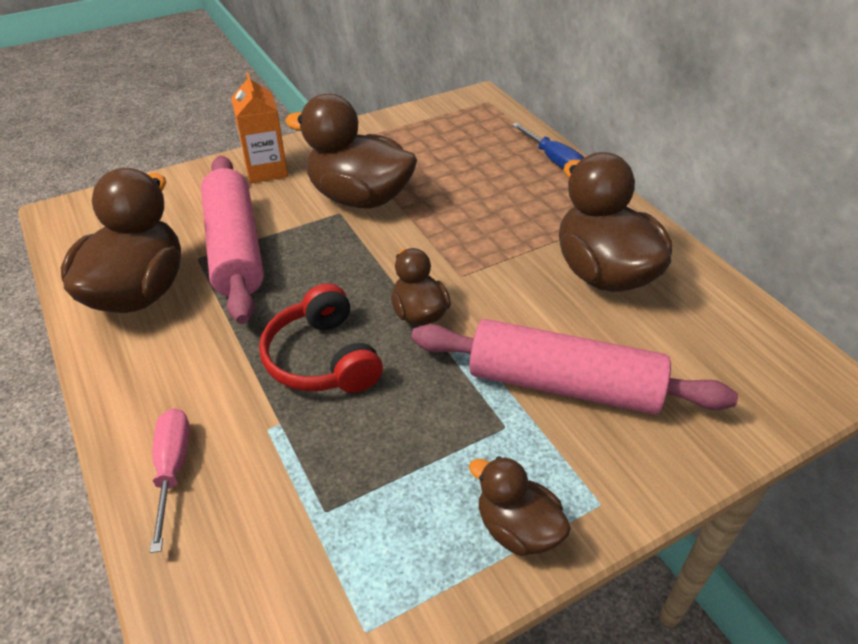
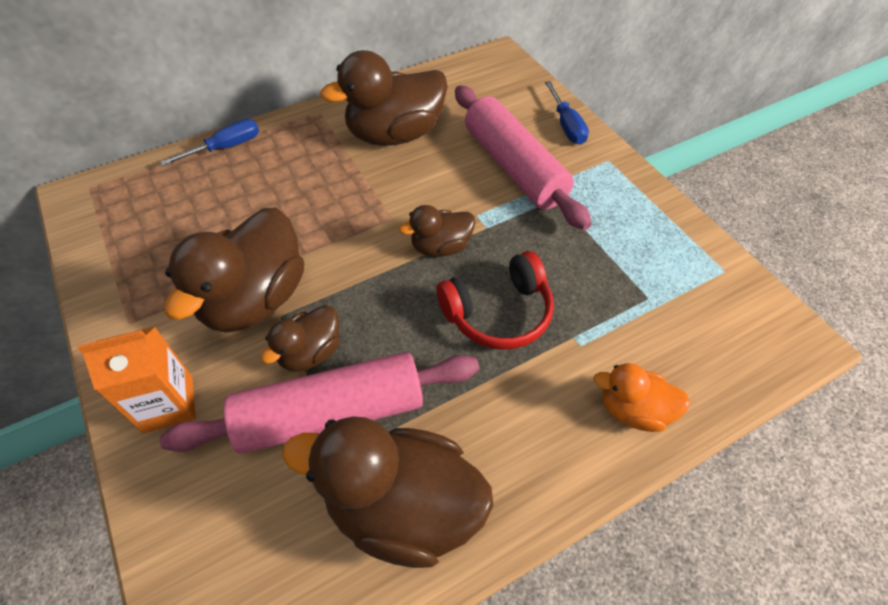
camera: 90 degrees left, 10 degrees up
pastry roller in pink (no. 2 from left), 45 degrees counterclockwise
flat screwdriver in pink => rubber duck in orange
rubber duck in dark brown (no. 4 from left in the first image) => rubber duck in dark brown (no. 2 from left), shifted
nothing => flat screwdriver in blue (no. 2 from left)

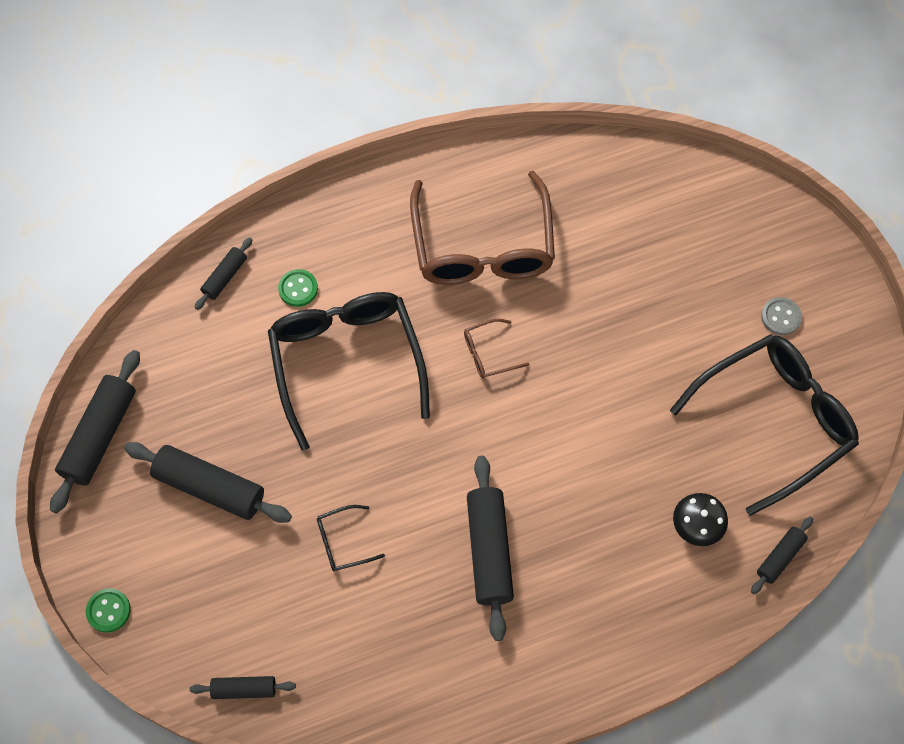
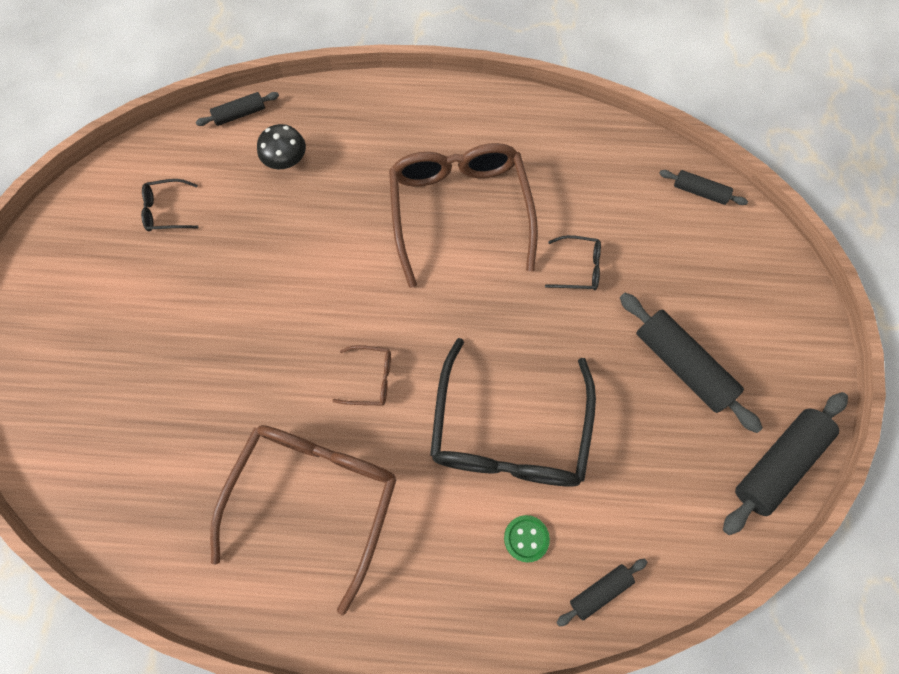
camera: 155 degrees left, 5 degrees up
sewing button in grey => nothing
glasses in jet-black (no. 3 from left in the first image) => glasses in jet-black (no. 1 from left), x0.41
pastry roller in jet-black (no. 5 from left) => glasses in dark brown (no. 3 from left)
sewing button in leaf-green (no. 1 from left) => nothing

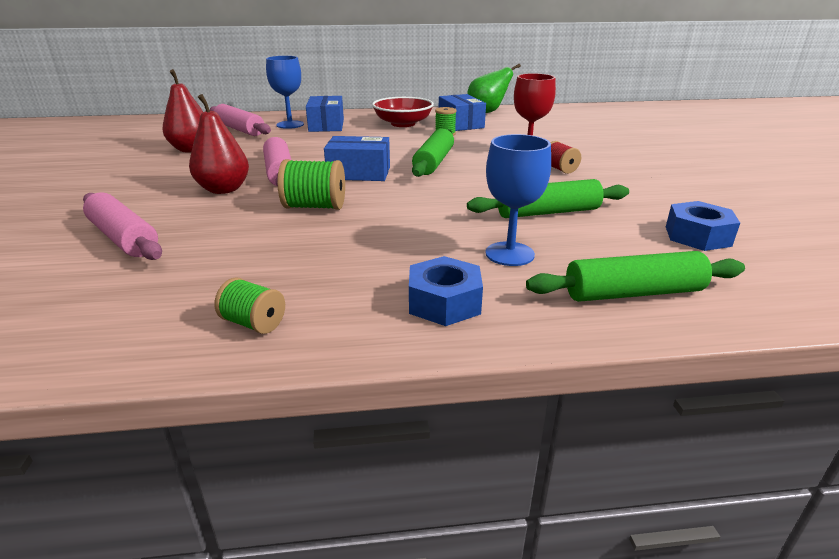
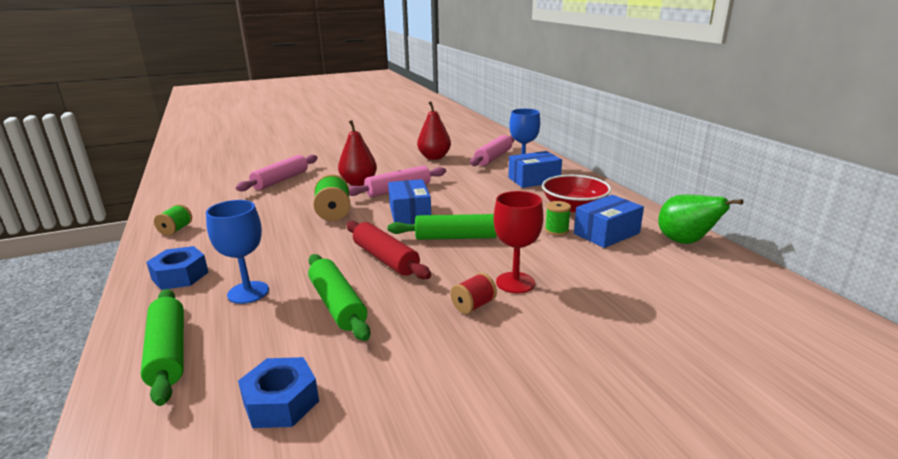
camera: 75 degrees right, 5 degrees down
nothing => pastry roller in crimson

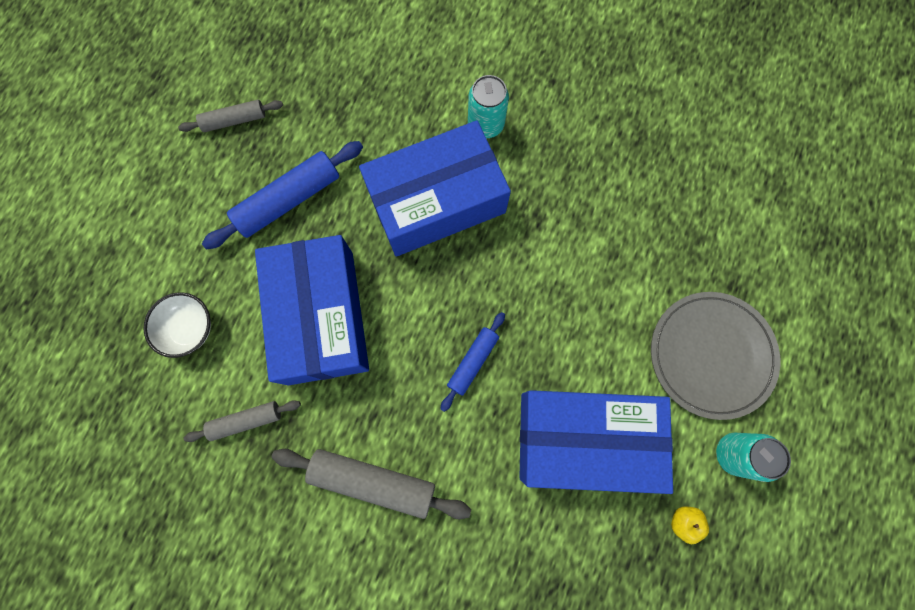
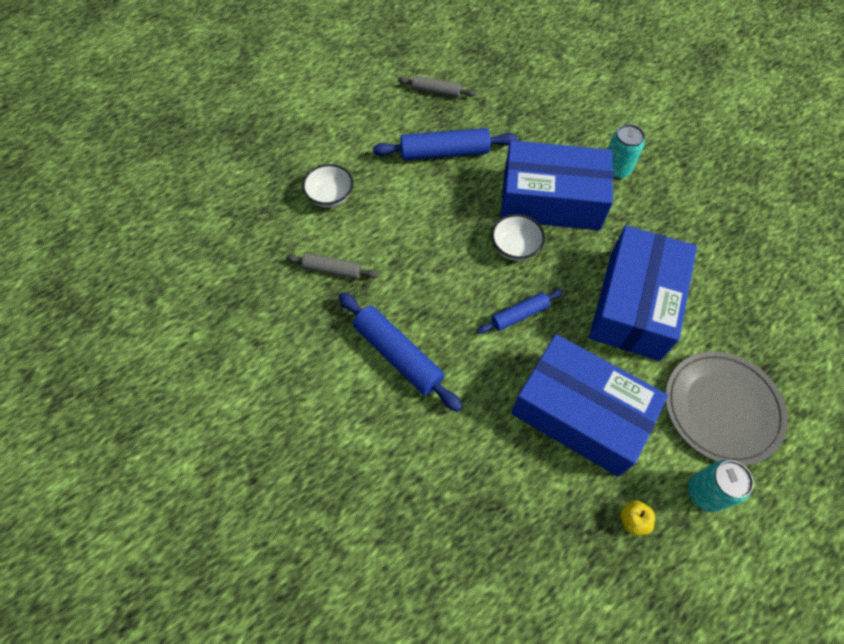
camera: 30 degrees right, 15 degrees down
box in blue (no. 1 from left in the first image) => box in blue (no. 3 from left), shifted
pastry roller in grey (no. 3 from left) => pastry roller in blue (no. 1 from left)
nothing => bowl in pure white (no. 2 from left)

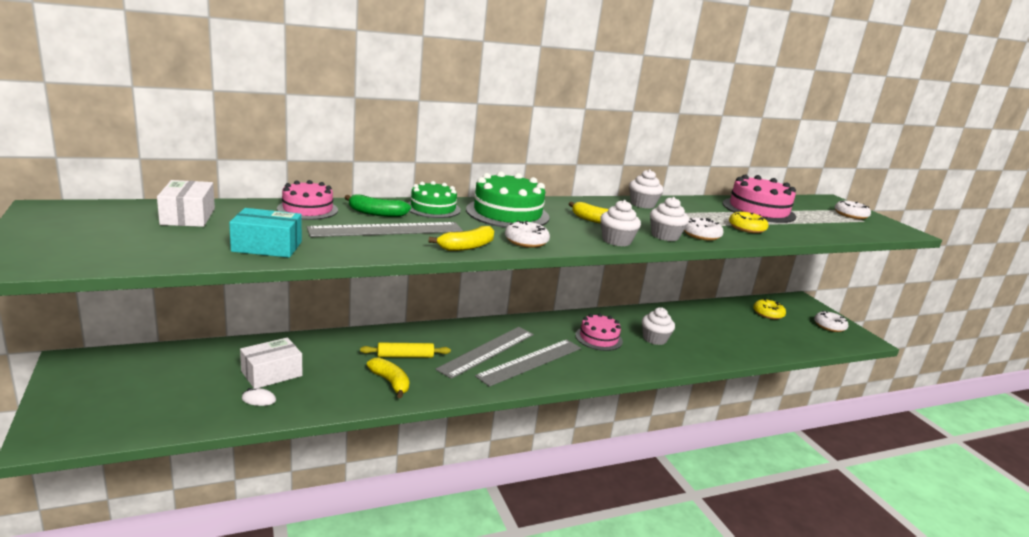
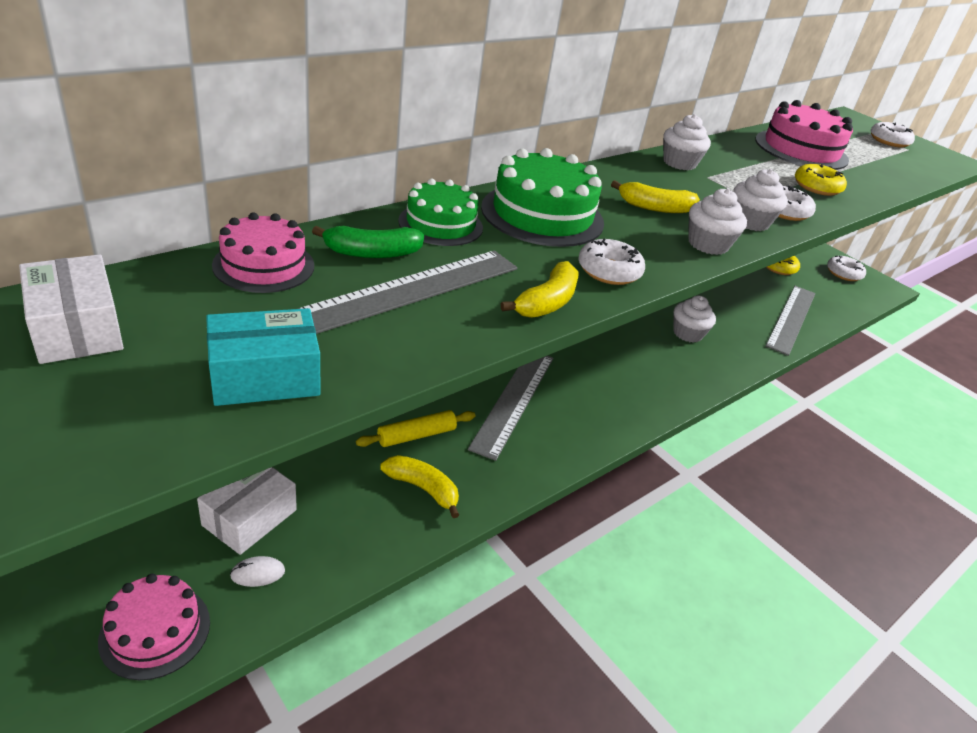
camera: 20 degrees left, 15 degrees up
gateau in pink (no. 2 from left in the first image) => gateau in pink (no. 1 from left), shifted
ruler in grey (no. 3 from left), shifted

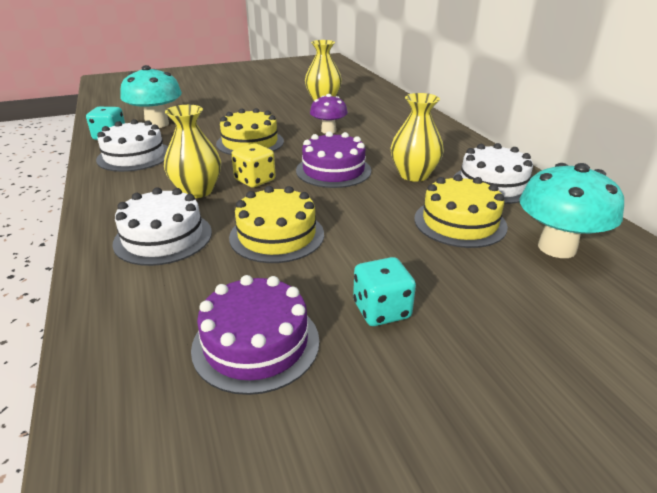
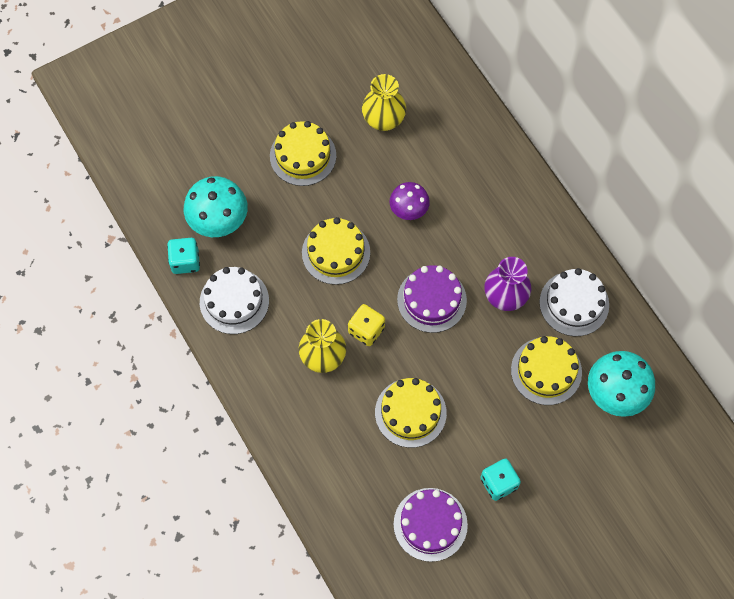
camera: 10 degrees left, 35 degrees up
flower vase in golden (no. 3 from left) => flower vase in violet
gateau in pure white (no. 2 from left) => nothing
nothing => gateau in golden (no. 1 from left)

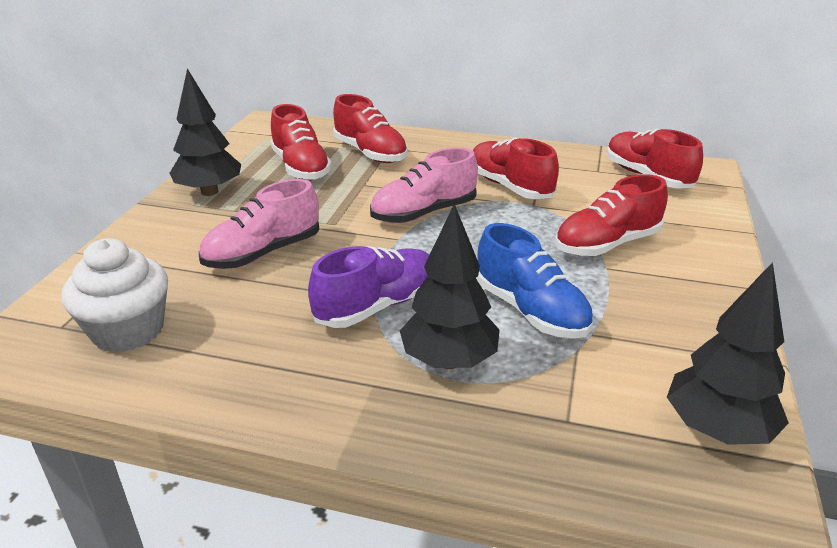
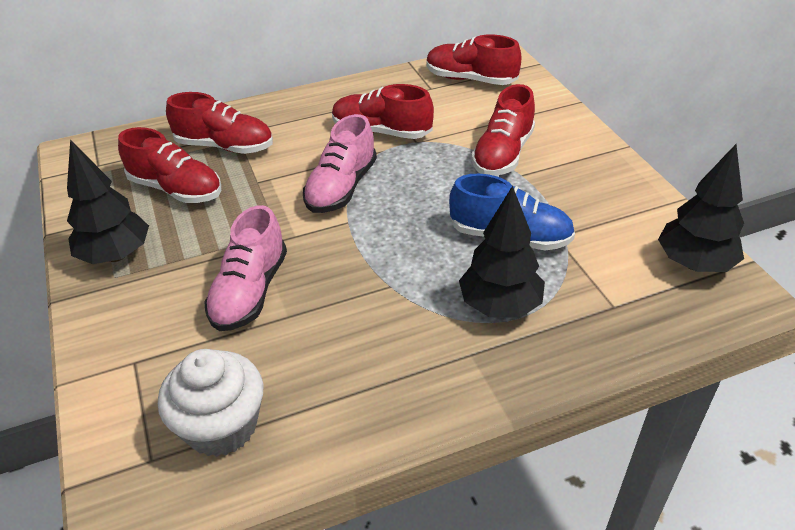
camera: 35 degrees left, 10 degrees up
sneaker in violet => nothing

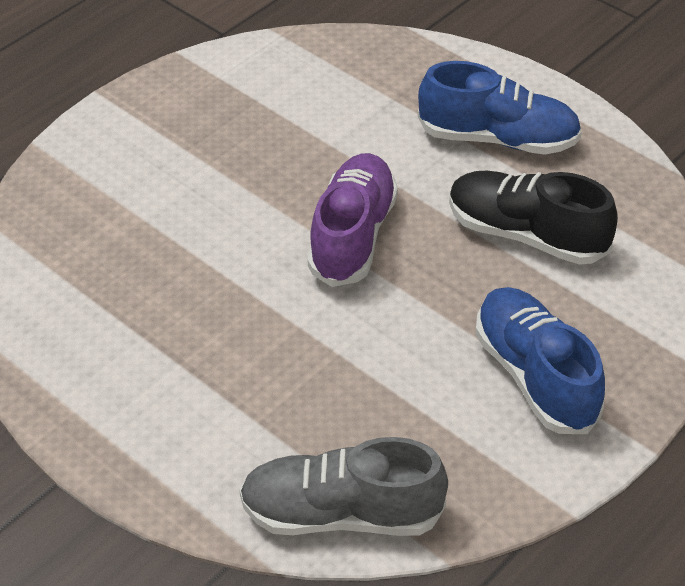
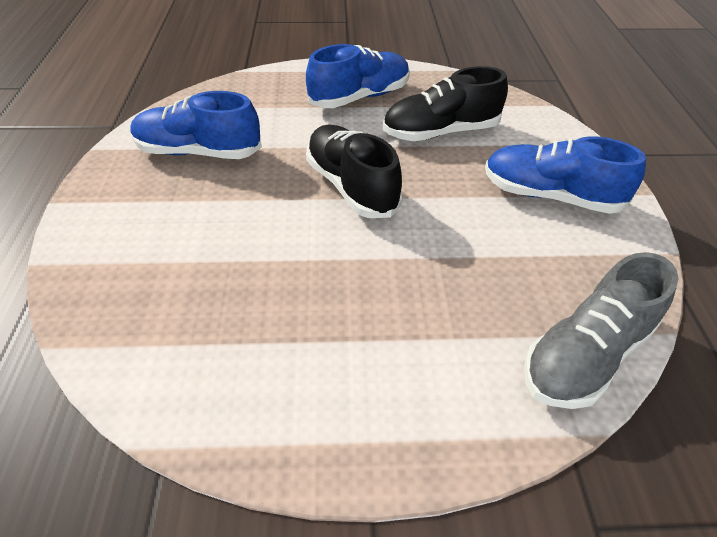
camera: 45 degrees left, 0 degrees up
sneaker in violet => sneaker in jet-black (no. 1 from left)
nothing => sneaker in blue (no. 1 from left)

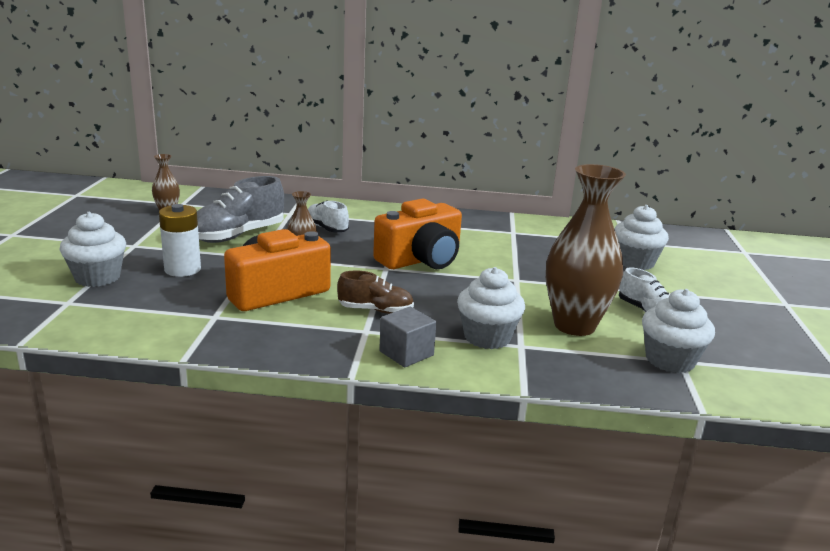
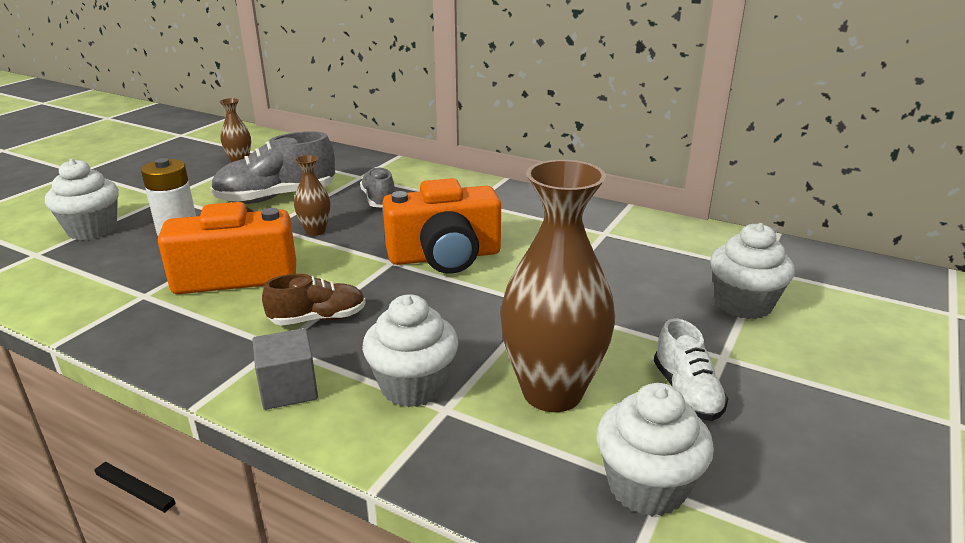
camera: 25 degrees right, 5 degrees up
sneaker in pure white (no. 1 from left) => sneaker in grey (no. 2 from left)
sneaker in dark brown, 45 degrees counterclockwise

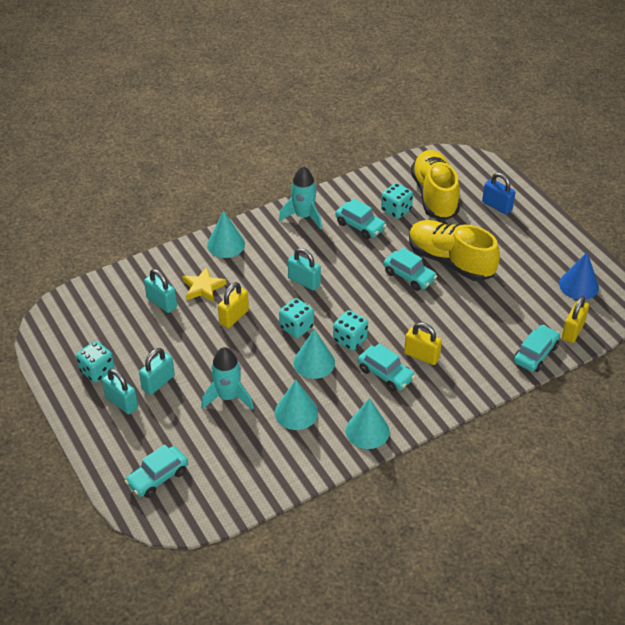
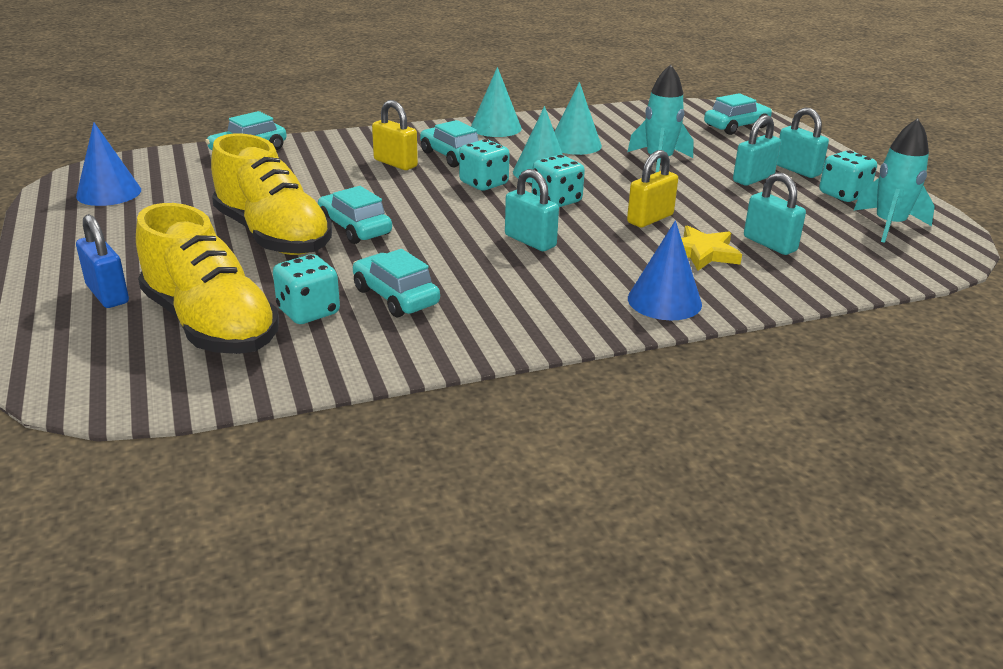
camera: 170 degrees left, 15 degrees down
sneaker in golden (no. 1 from left), 45 degrees counterclockwise
spaceship in turquoise (no. 2 from left), shifted
cone shape in turquoise (no. 1 from left) => cone shape in blue (no. 2 from left)
small lock in golden (no. 3 from left) => nothing

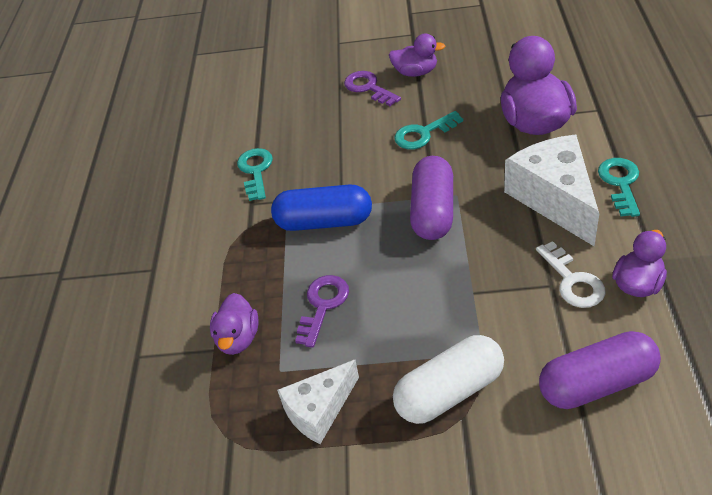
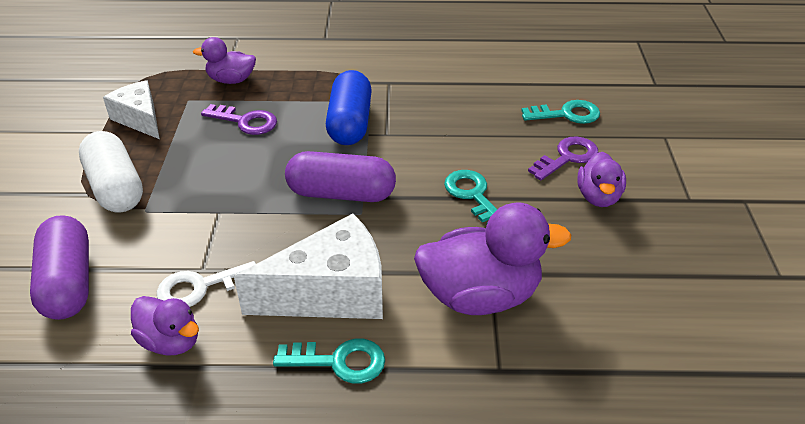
camera: 85 degrees right, 5 degrees down
latchkey in turquoise (no. 1 from left in the first image) => latchkey in turquoise (no. 3 from left), shifted

